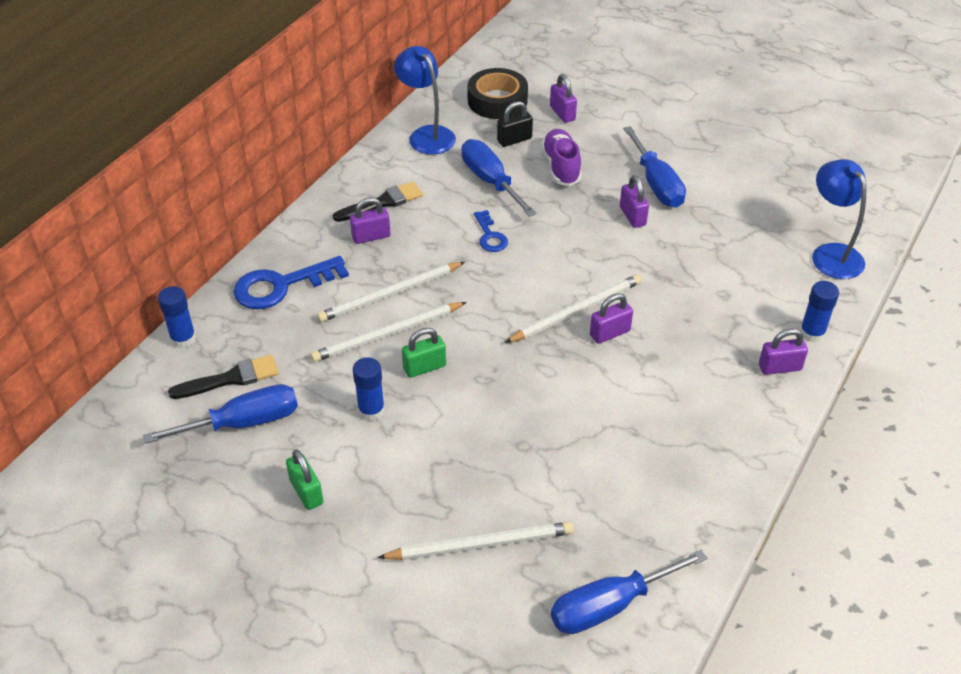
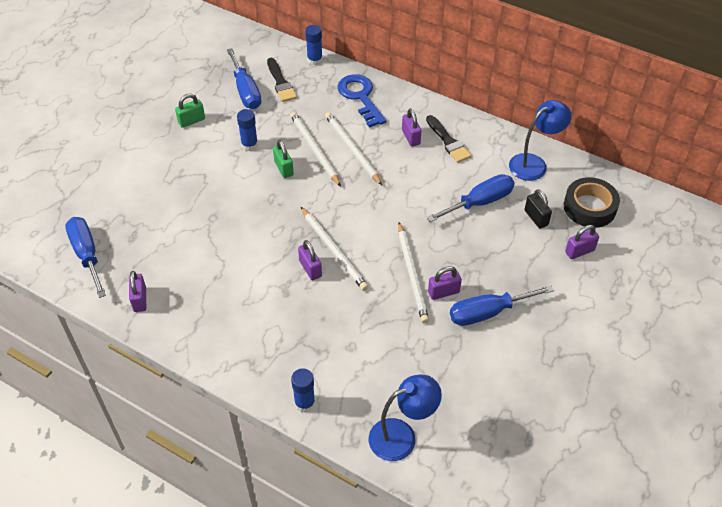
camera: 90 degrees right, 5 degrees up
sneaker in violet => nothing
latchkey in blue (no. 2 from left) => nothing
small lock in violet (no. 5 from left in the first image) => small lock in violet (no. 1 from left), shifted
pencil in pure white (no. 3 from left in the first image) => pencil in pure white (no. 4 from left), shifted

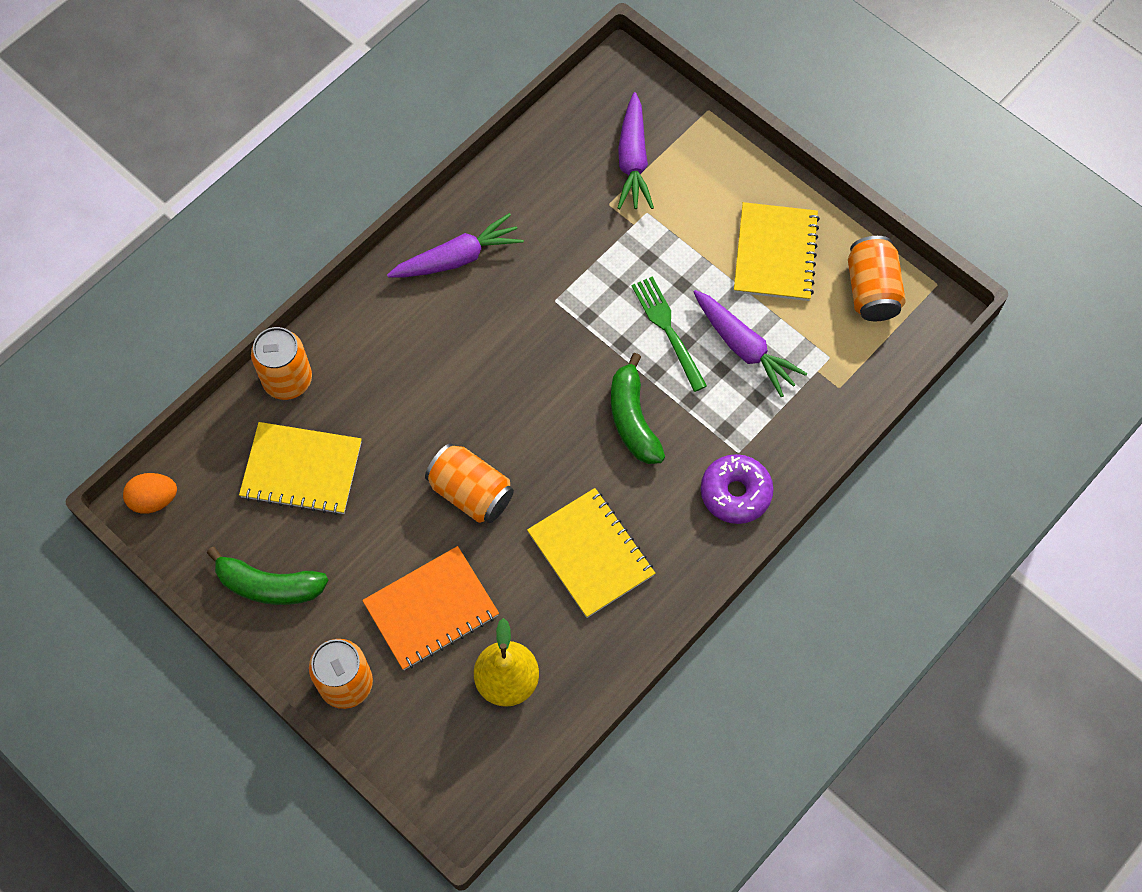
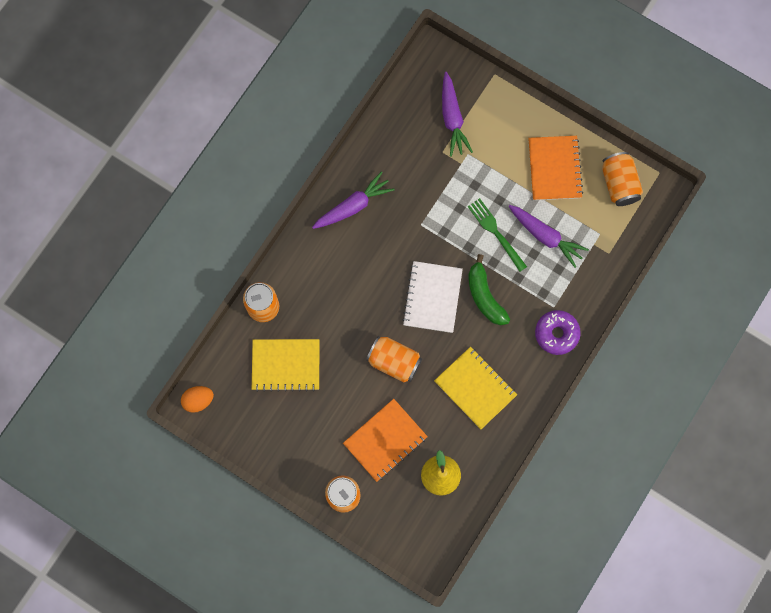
camera: 10 degrees left, 10 degrees up
notebook in golden (no. 3 from left) => notebook in orange (no. 2 from left)
banana fruit in leaf-green (no. 1 from left) => nothing
nothing => notebook in pure white

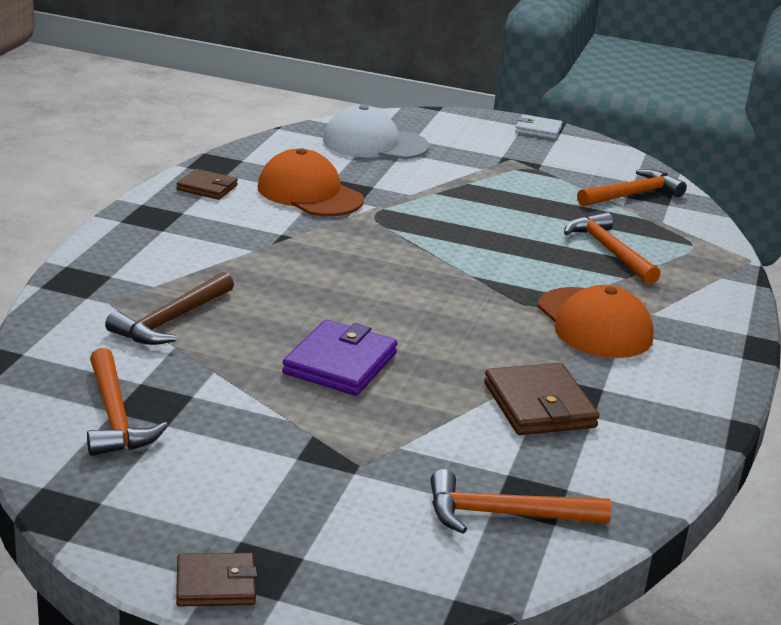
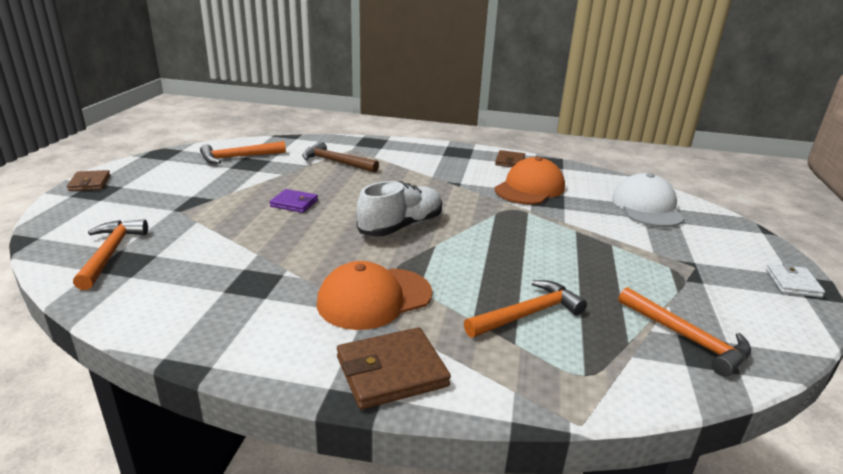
camera: 85 degrees right, 0 degrees up
card wallet in violet, x0.62
card wallet in dark brown (no. 3 from left in the first image) => card wallet in dark brown (no. 2 from left), shifted
nothing => sneaker in pure white

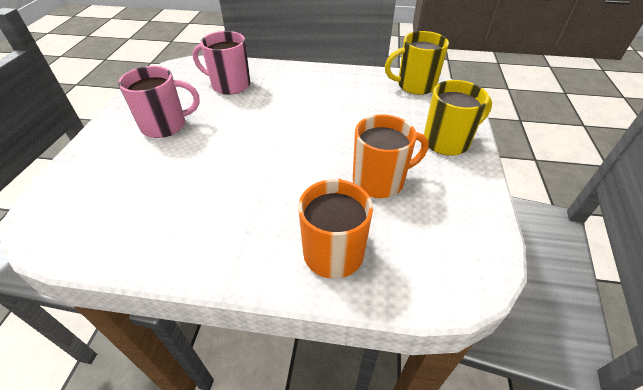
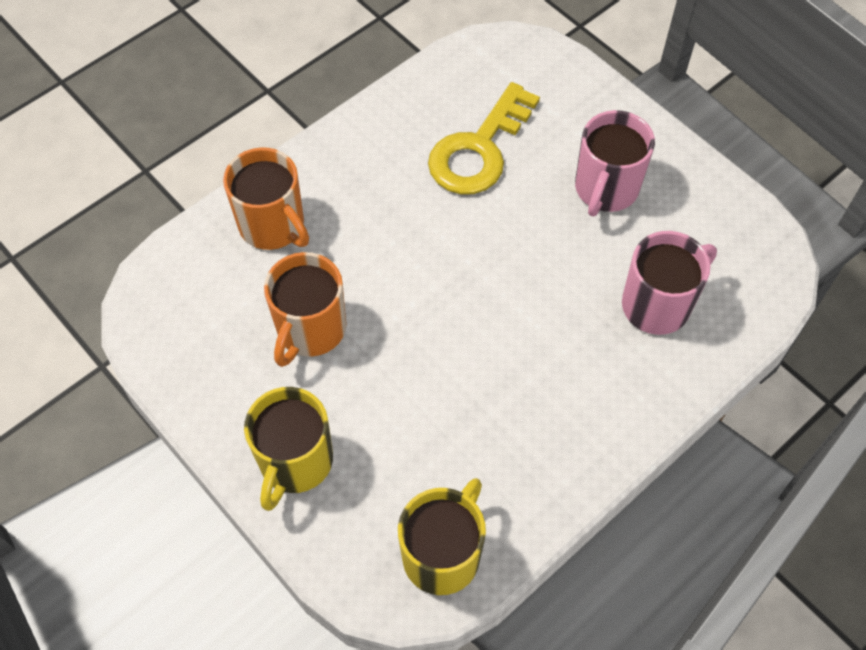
camera: 130 degrees right, 15 degrees up
nothing => latchkey in golden

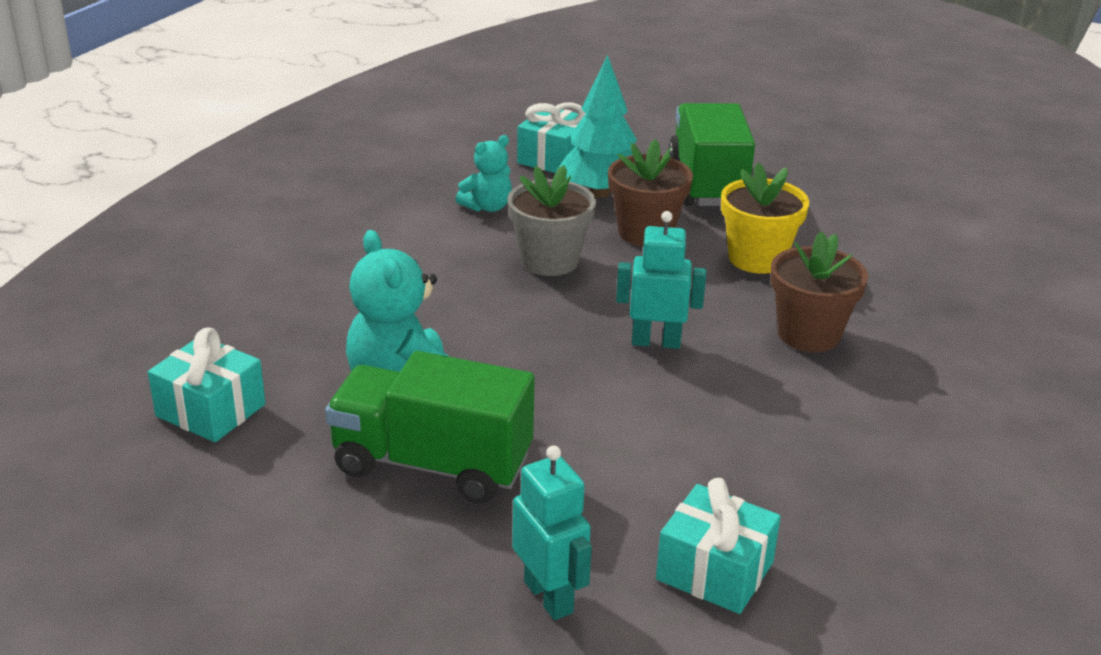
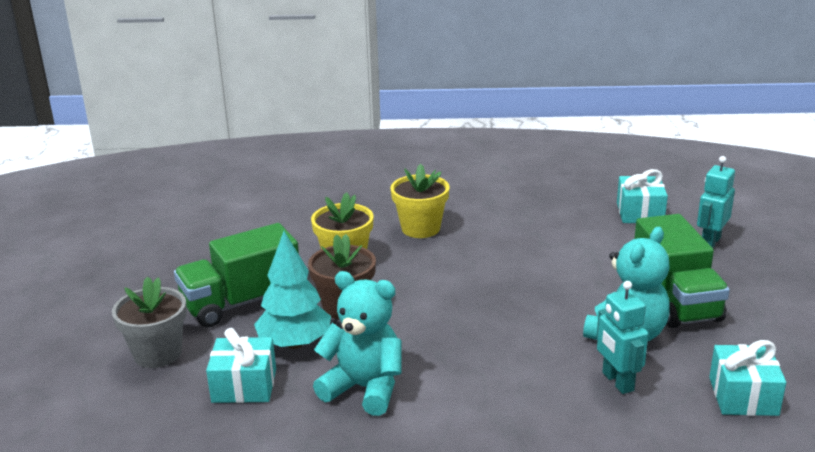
camera: 115 degrees left, 5 degrees down
teddy bear in turquoise (no. 2 from left in the first image) => teddy bear in turquoise (no. 1 from left), x1.72
potted plant in grey, shifted
robot figure in turquoise (no. 2 from left in the first image) => robot figure in turquoise (no. 1 from left), shifted
potted plant in dark brown (no. 2 from left) => potted plant in golden (no. 2 from left)

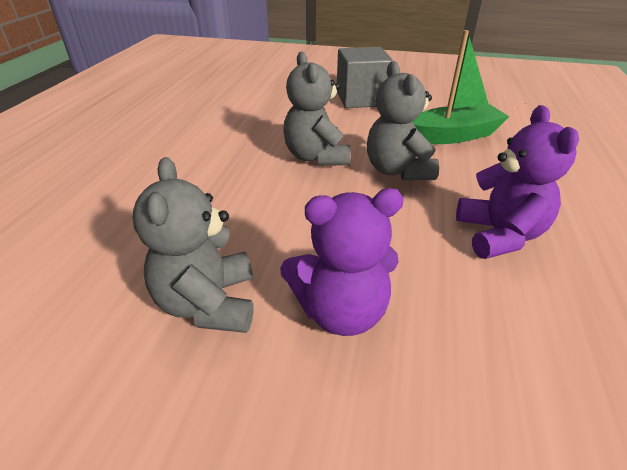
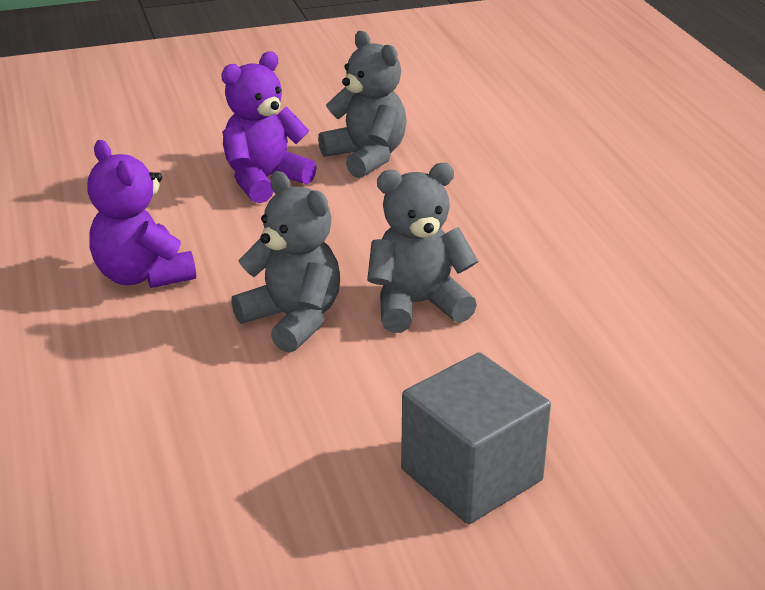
camera: 150 degrees right, 5 degrees down
sailboat in leaf-green => nothing
teddy bear in grey (no. 2 from left in the first image) => teddy bear in grey (no. 3 from left), 60 degrees counterclockwise

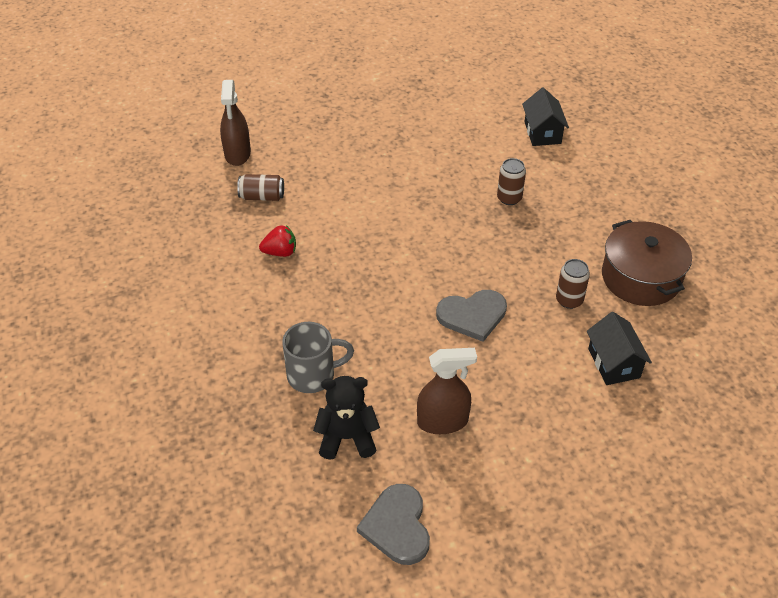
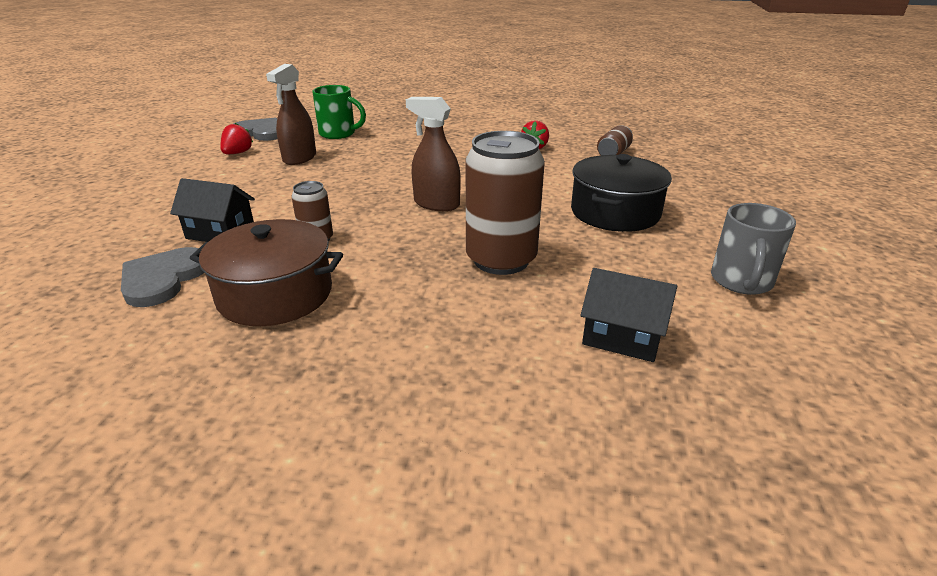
camera: 120 degrees right, 15 degrees down
sprayer in dark brown (no. 1 from left in the first image) => sprayer in dark brown (no. 2 from left), shifted
tin in dark brown (no. 2 from left), x2.01
heart shape in grey (no. 2 from left in the first image) => heart shape in grey (no. 1 from left), shifted
tea mug in grey, shifted
teddy bear in jet-black => tea mug in leaf-green
nothing => berry in crimson (no. 1 from left)
nothing => cooking pot in jet-black

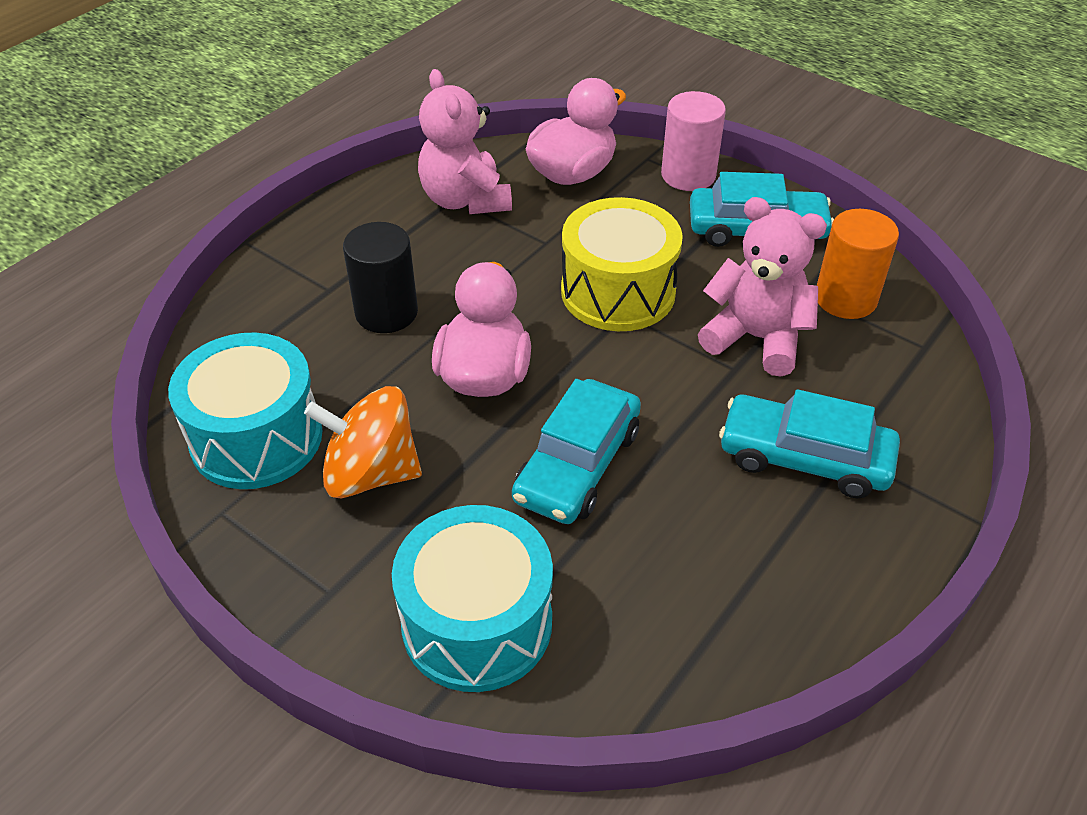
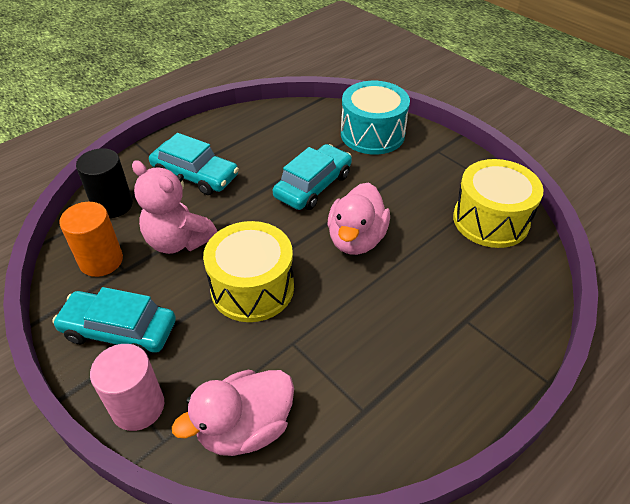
camera: 170 degrees left, 0 degrees up
teddy bear in pink (no. 1 from left) => nothing
cylinder in jet-black, shifted
drum in turquoise (no. 1 from left) => drum in golden (no. 2 from left)
spinning top in orange => nothing

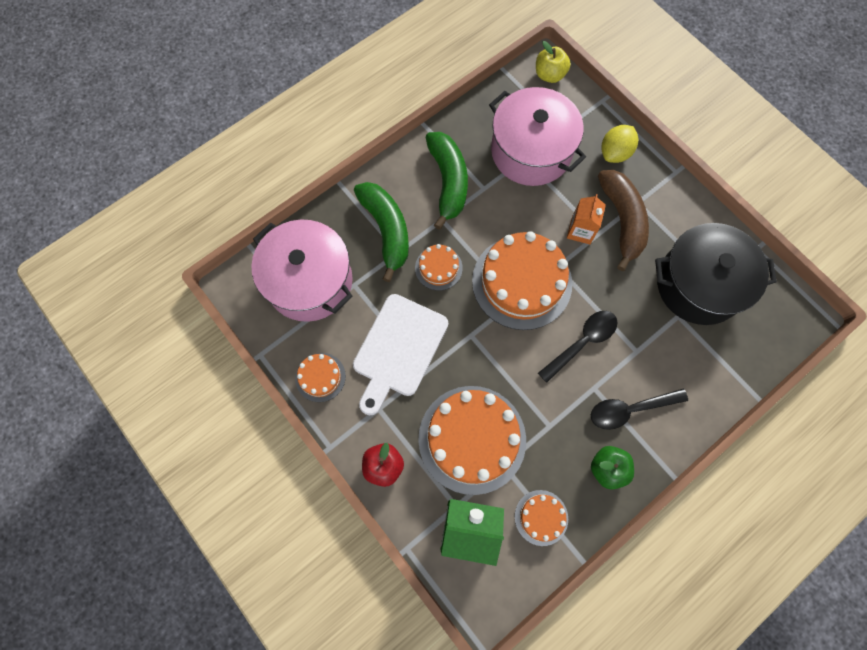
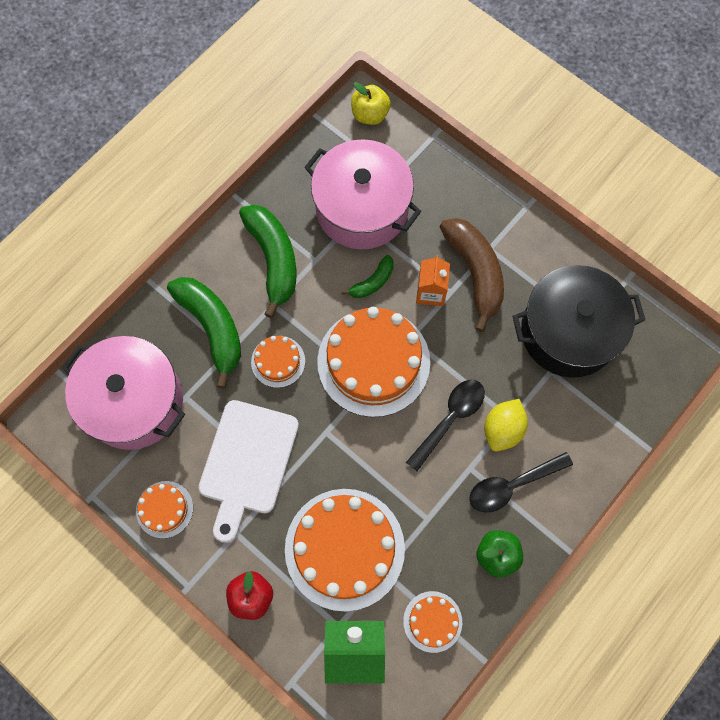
camera: 10 degrees left, 0 degrees up
citrus fruit in golden, shifted
nothing => banana fruit in leaf-green (no. 3 from left)

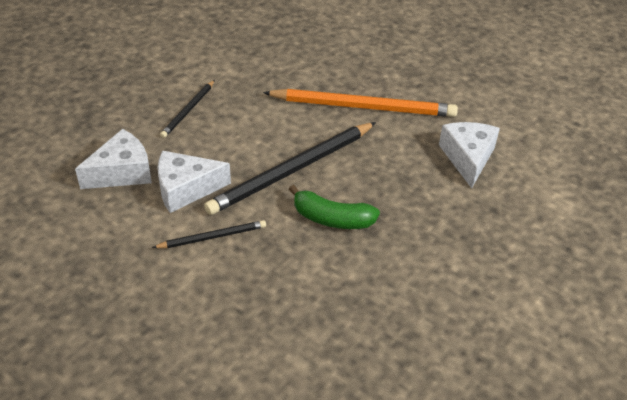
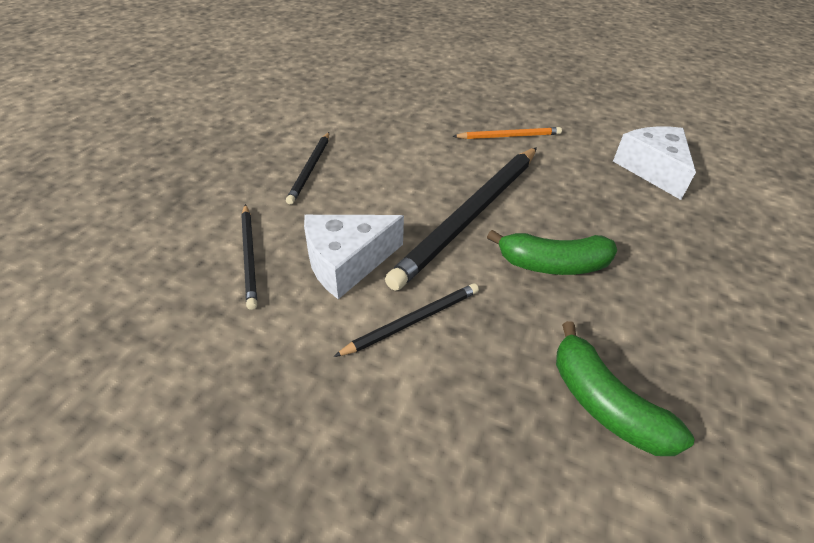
camera: 15 degrees left, 0 degrees up
pencil in orange, x0.50
cheese in pure white (no. 1 from left) => pencil in jet-black (no. 1 from left)
nothing => banana fruit in leaf-green (no. 2 from left)

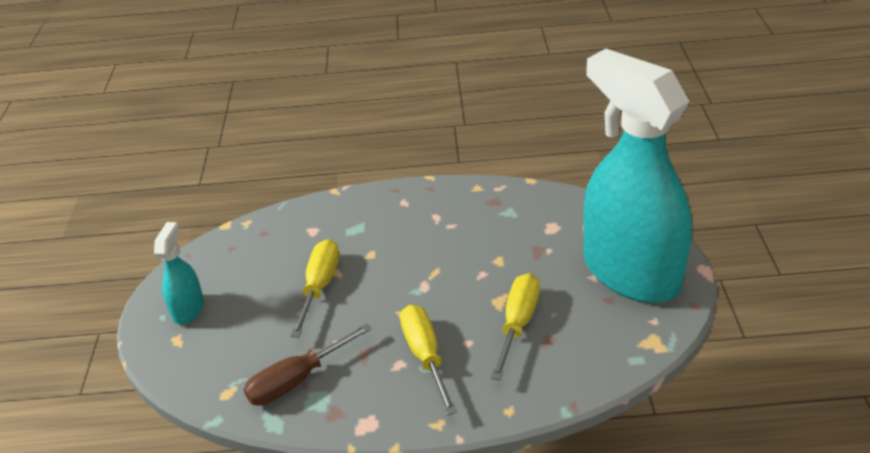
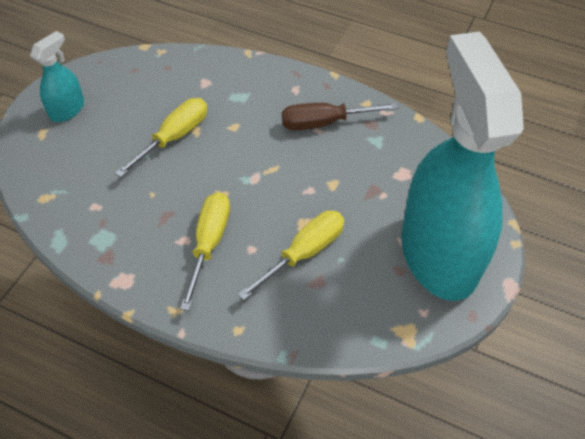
camera: 25 degrees right, 15 degrees up
flat screwdriver in dark brown, shifted

